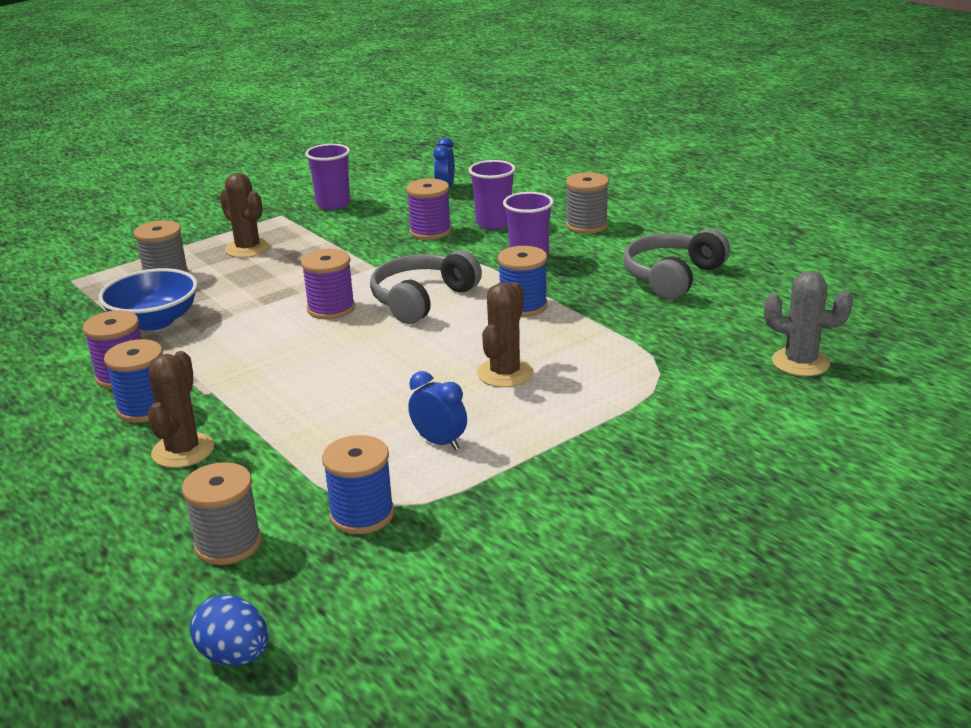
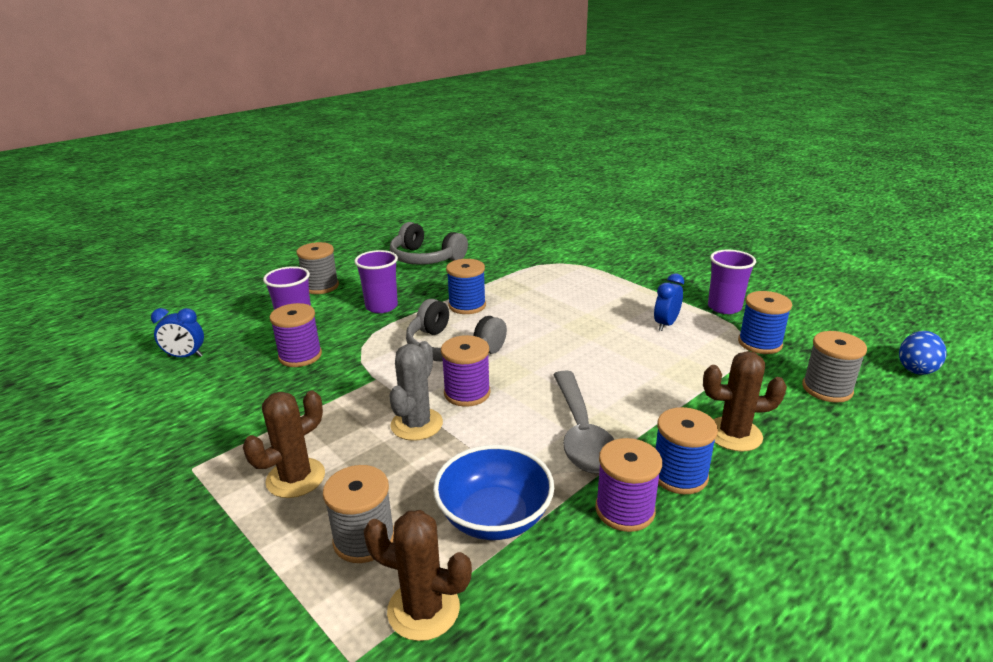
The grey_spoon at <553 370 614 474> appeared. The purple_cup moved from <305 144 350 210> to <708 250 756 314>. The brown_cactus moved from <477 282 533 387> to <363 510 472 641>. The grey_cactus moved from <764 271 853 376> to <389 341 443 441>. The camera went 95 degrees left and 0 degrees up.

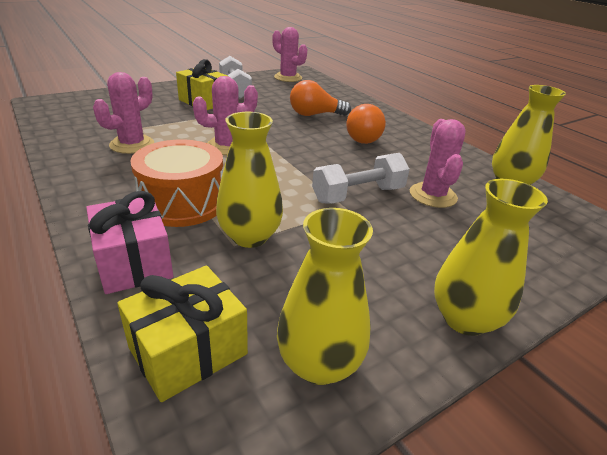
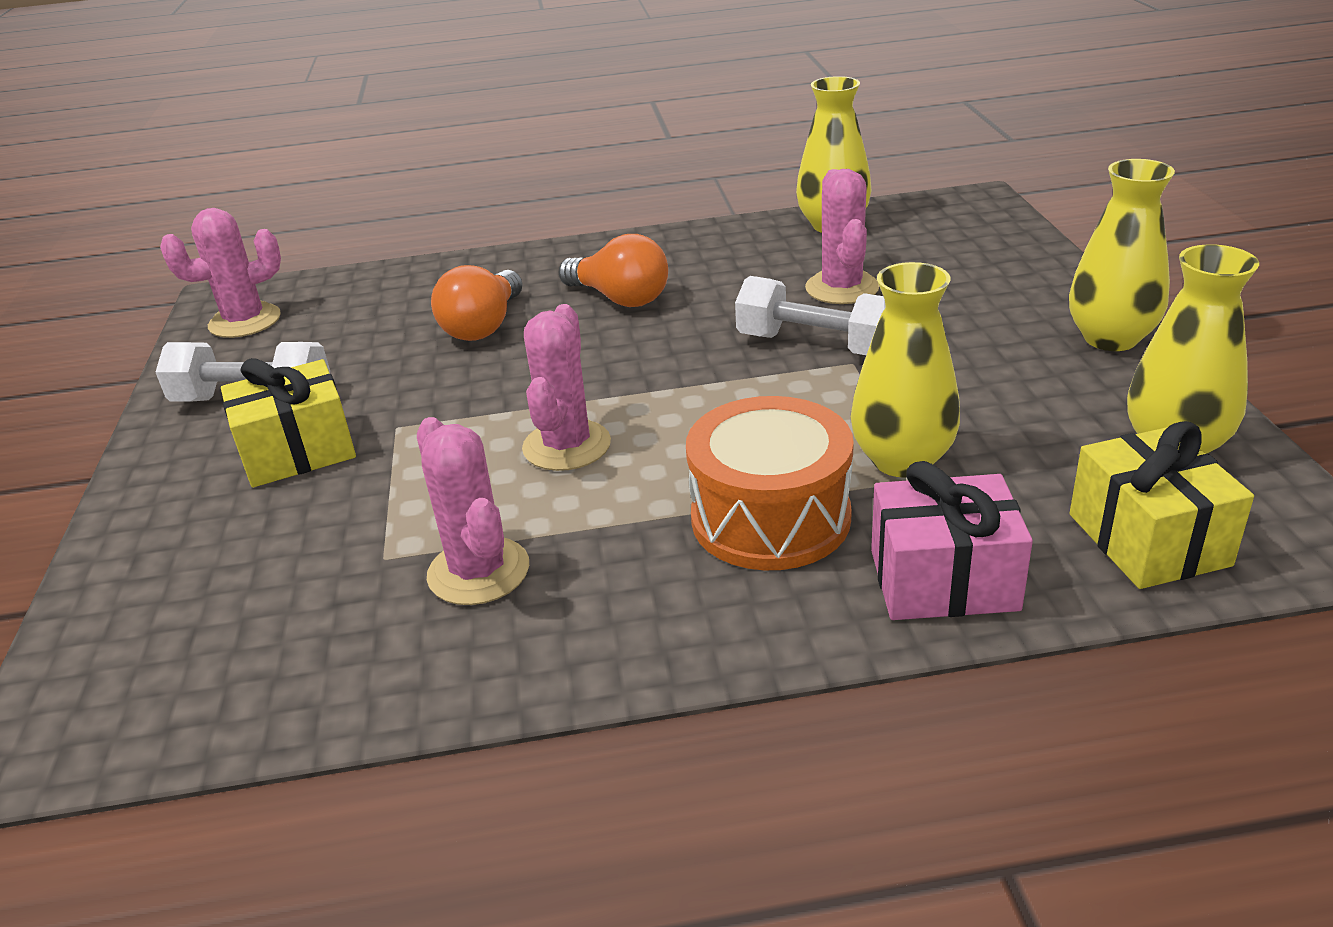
The white_dumbbell at <312 153 410 203> turned 60 degrees counterclockwise. The pink_cactus at <410 119 466 208> turned 60 degrees clockwise. The camera went 60 degrees left and 0 degrees up.

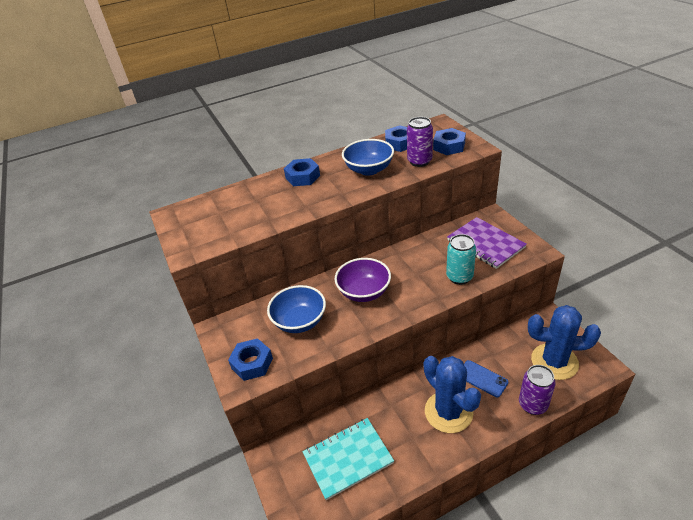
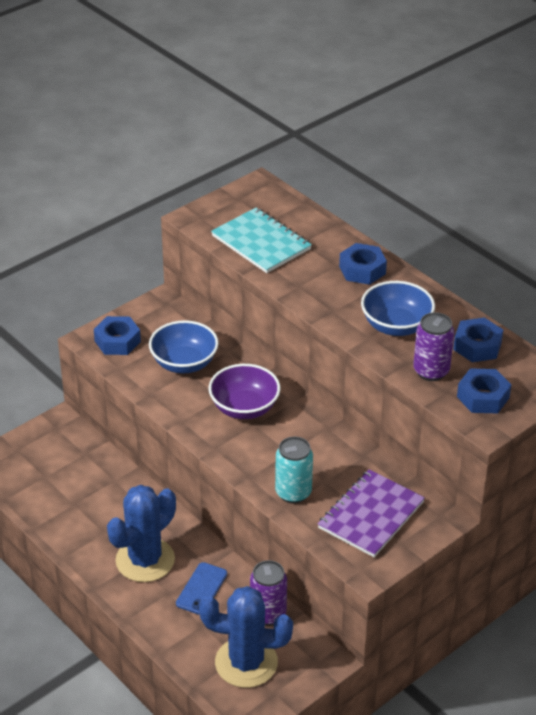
The turquoise_notebook moved from <303 418 394 500> to <211 208 312 273>. The purple_can moved from <519 365 556 415> to <250 560 287 626>. The blue_cactus at <528 305 601 380> turned 75 degrees counterclockwise. The camera went 70 degrees right and 0 degrees up.

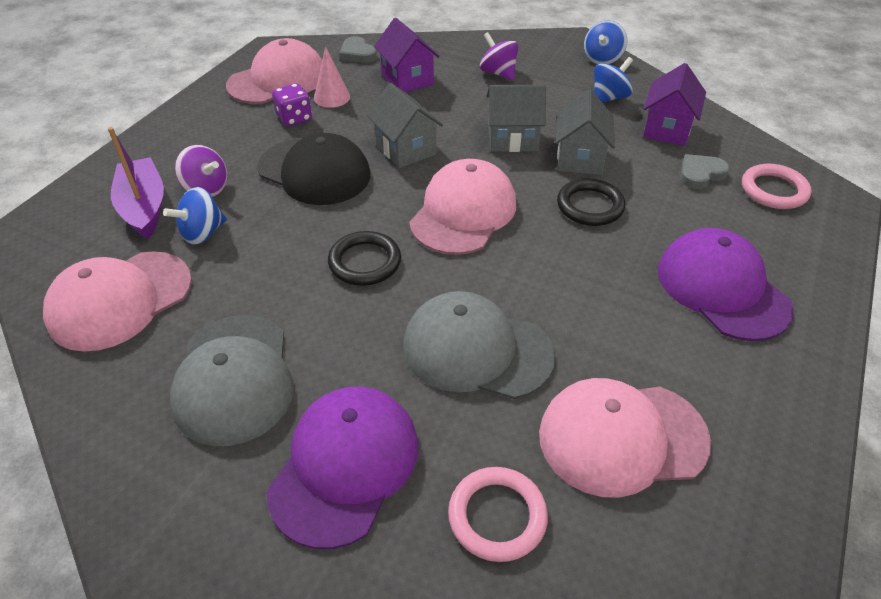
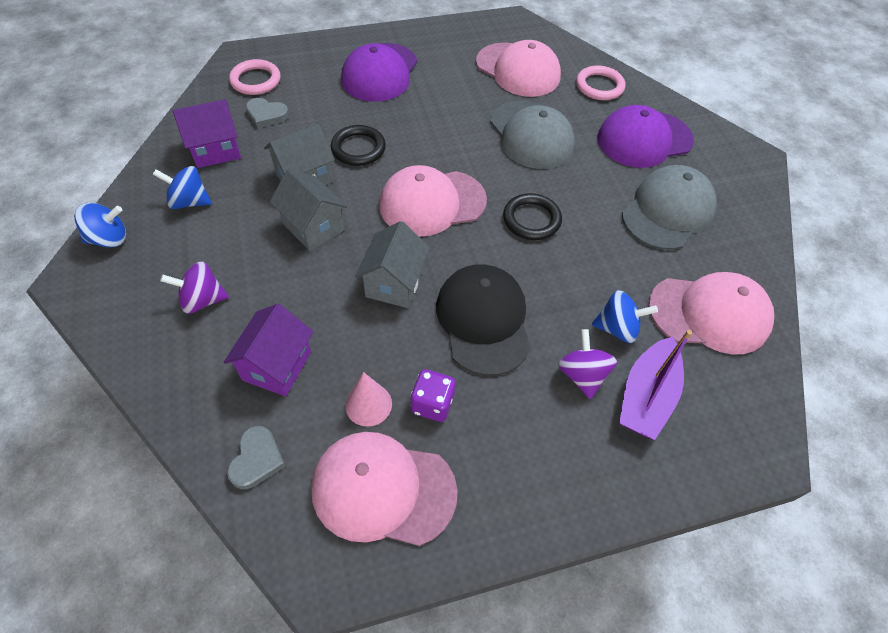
The purple_spinning_top at <480 32 519 81> turned 75 degrees clockwise. The camera went 135 degrees left and 10 degrees up.

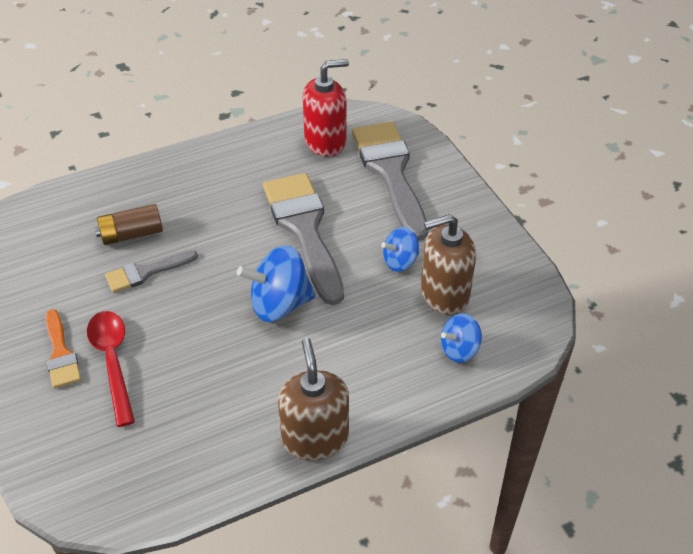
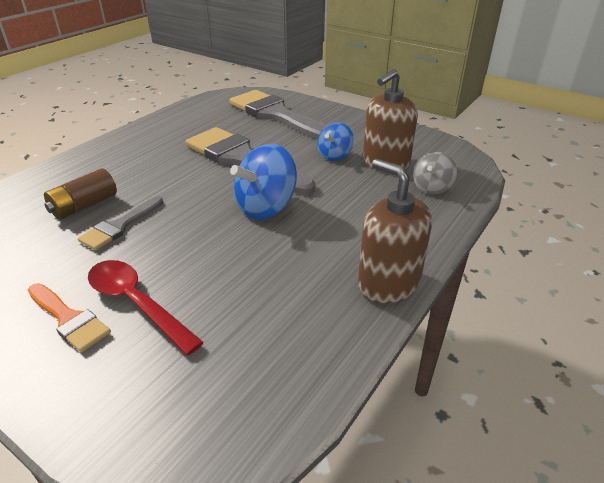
The red_soap_dispenser at <303 59 349 157> disappeared. The blue_spinning_top at <441 313 482 363> became the grey_spinning_top at <413 152 457 195>. The camera went 30 degrees left and 10 degrees down.

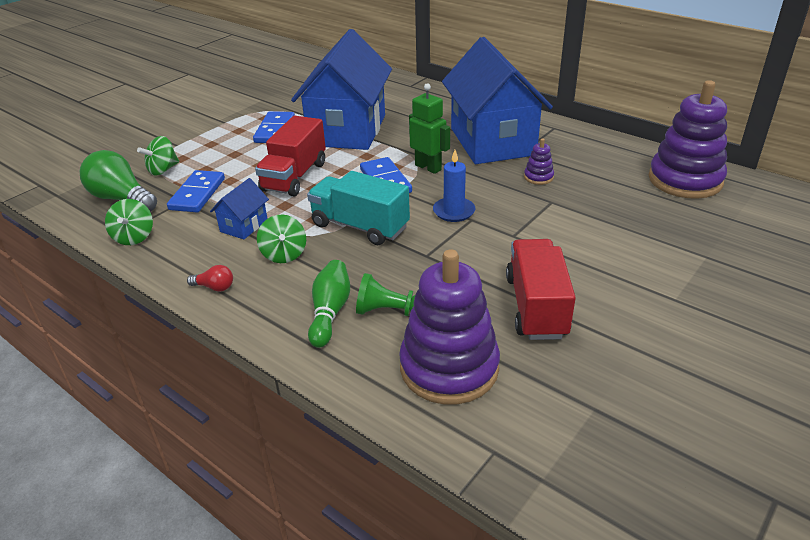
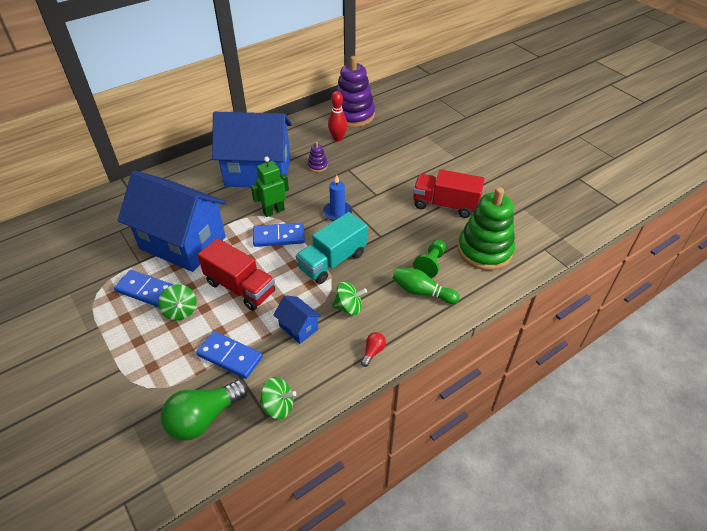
The red_bowling_pin at <328 91 347 141> appeared. The green_spinning_top moved from <137 136 179 175> to <158 284 197 321>. The purple_stacking_toy at <399 249 500 404> became the green_stacking_toy at <458 187 515 270>. The camera went 75 degrees left and 10 degrees up.

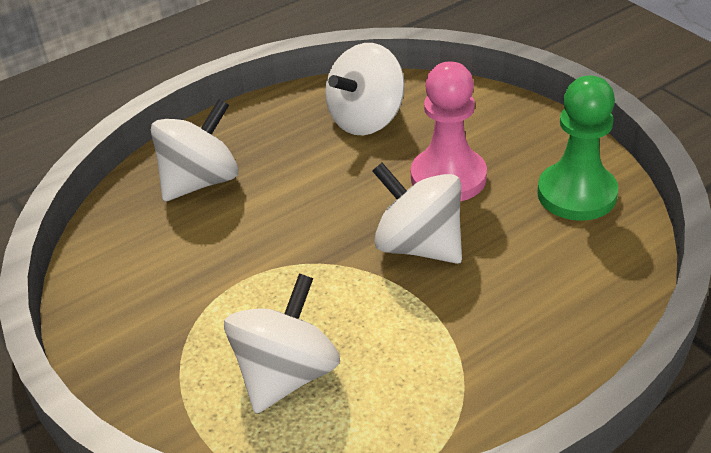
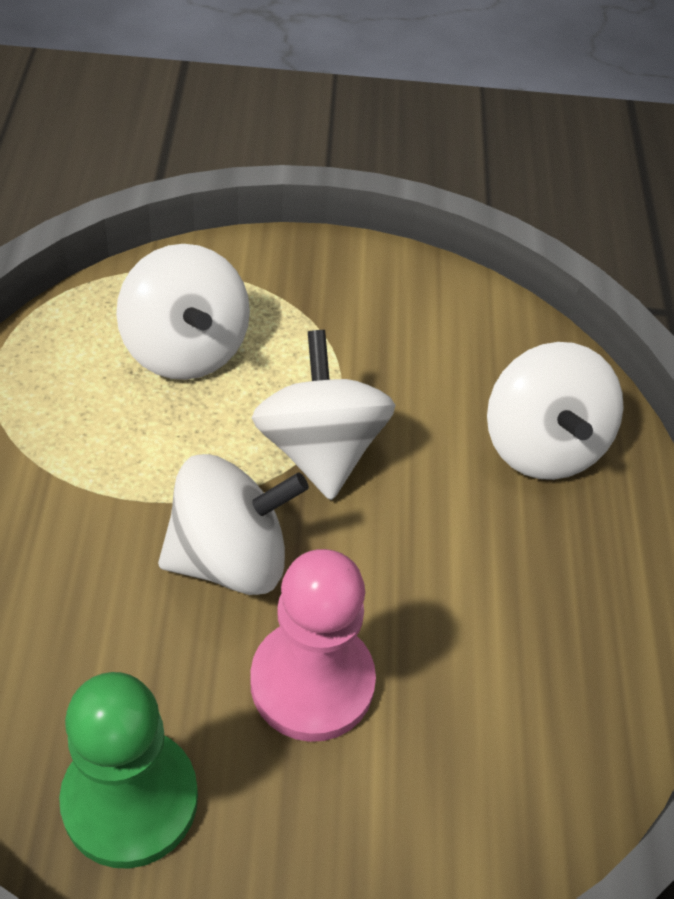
The white_spinning_top moved from <325 43 405 135> to <252 330 395 500>. The camera went 120 degrees right and 10 degrees up.

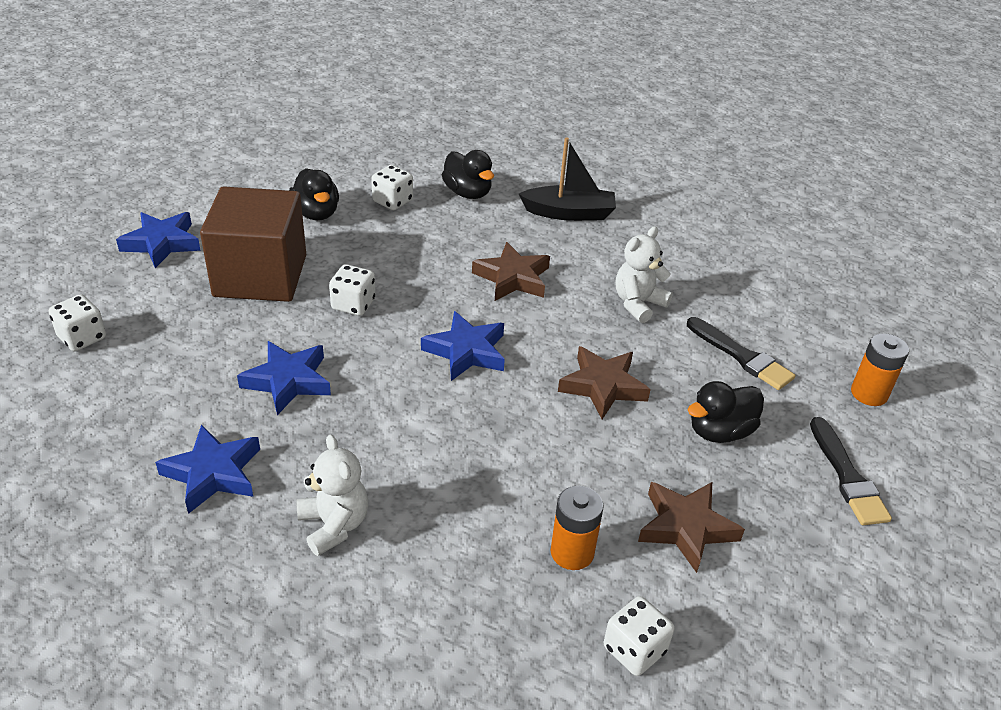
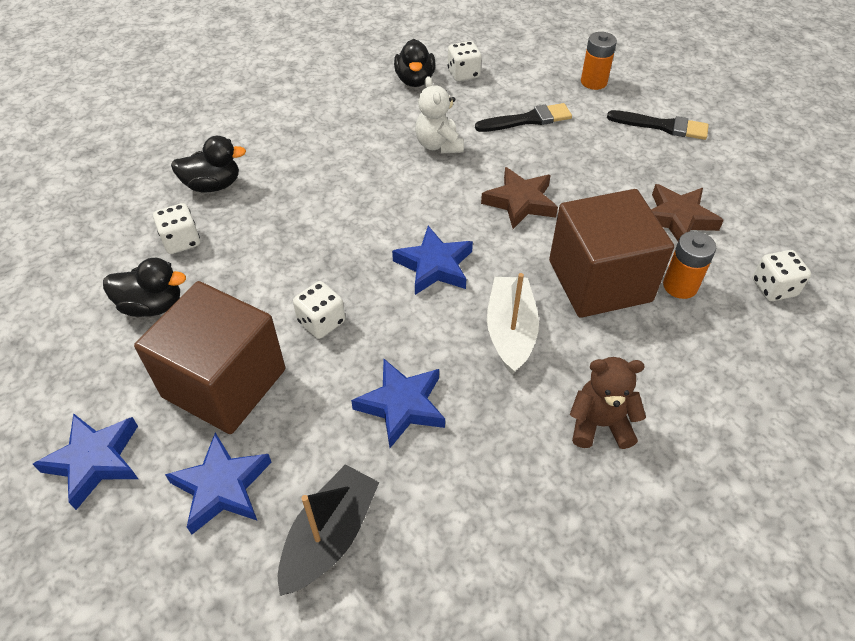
The brown_star at <472 242 550 301> disappeared. The white_boat at <487 273 539 374> appeared. The brown_cube at <549 189 674 318> appeared. The white_dice moved from <49 294 106 351> to <448 41 482 81>. The blue_star moved from <155 424 260 514> to <165 433 272 535>. The black_boat moved from <519 137 616 221> to <278 464 379 596>. The black_duck moved from <688 381 764 443> to <394 39 435 87>. The white_teddy_bear at <296 434 368 556> became the brown_teddy_bear at <570 357 646 449>. The camera went 60 degrees left and 10 degrees up.

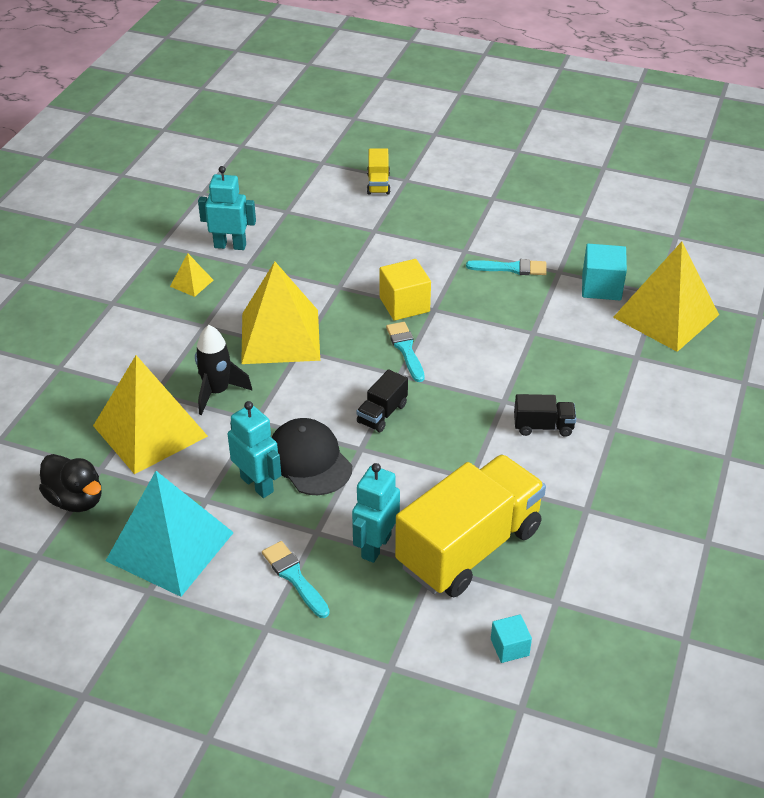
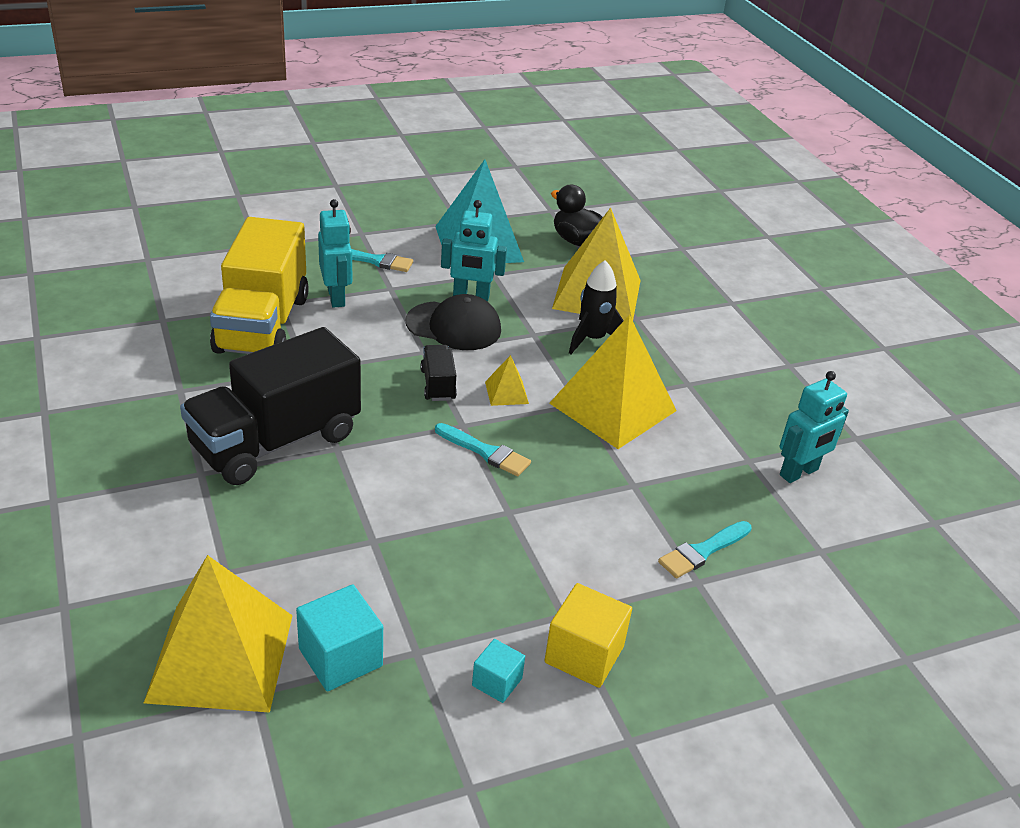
The yellow_truck at <367 148 390 195> disappeared. The yellow_pyramid moved from <170 253 213 297> to <485 355 529 406>. The yellow_cube moved from <380 259 431 321> to <545 583 632 688>. The turquoise_brush moved from <466 259 547 275> to <658 521 752 578>. The turquoise_cube moved from <491 614 532 663> to <472 639 525 703>. The black_duck at <39 454 102 512> turned 45 degrees clockwise. The black_truck at <514 394 576 437> changed to 2.33 times the size. The camera went 135 degrees right and 5 degrees down.

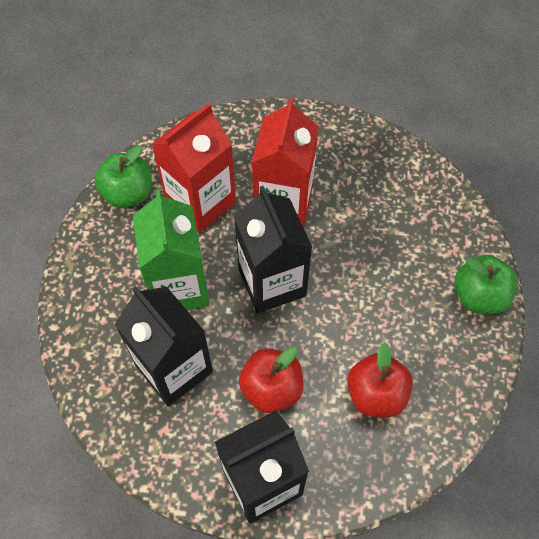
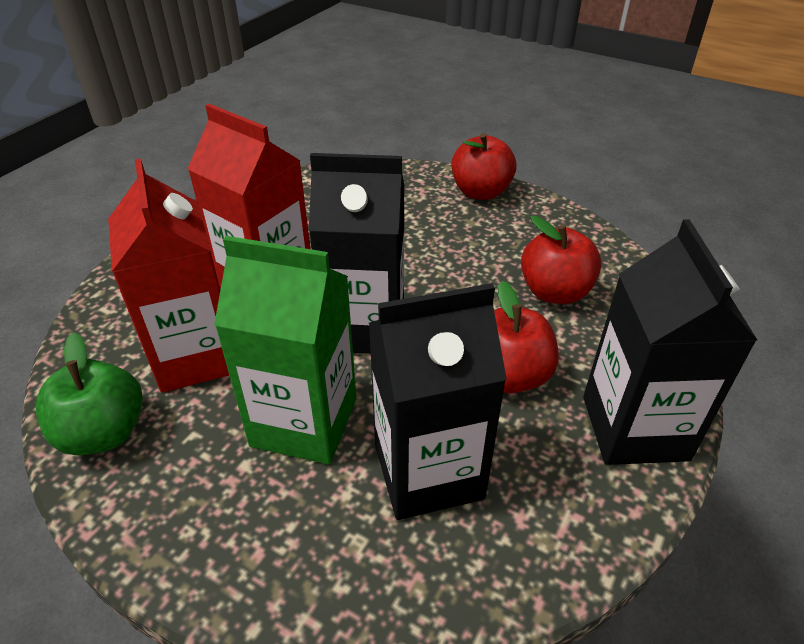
The green_apple at <455 255 518 314> became the red_apple at <451 133 517 200>. The camera went 65 degrees left and 20 degrees down.

